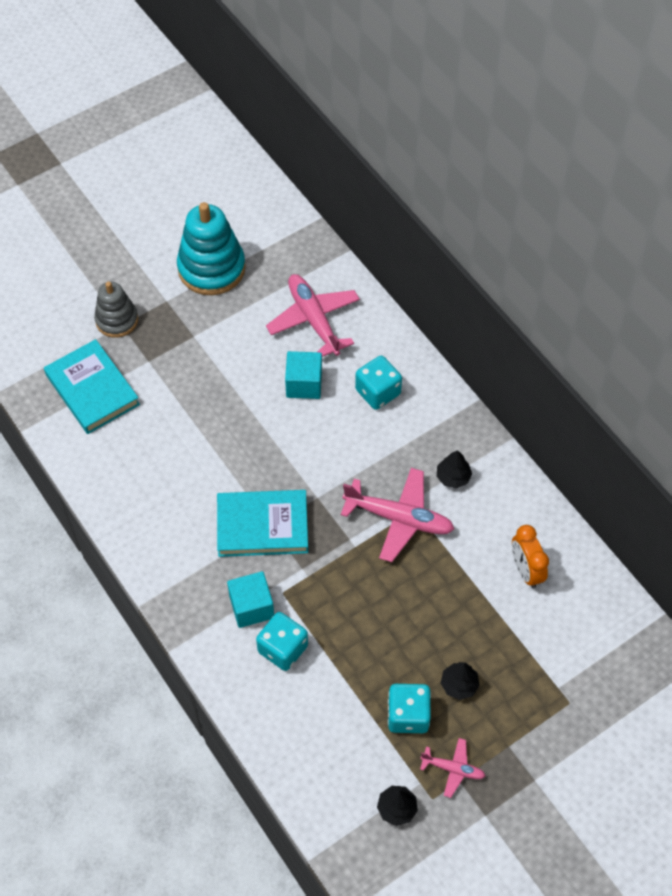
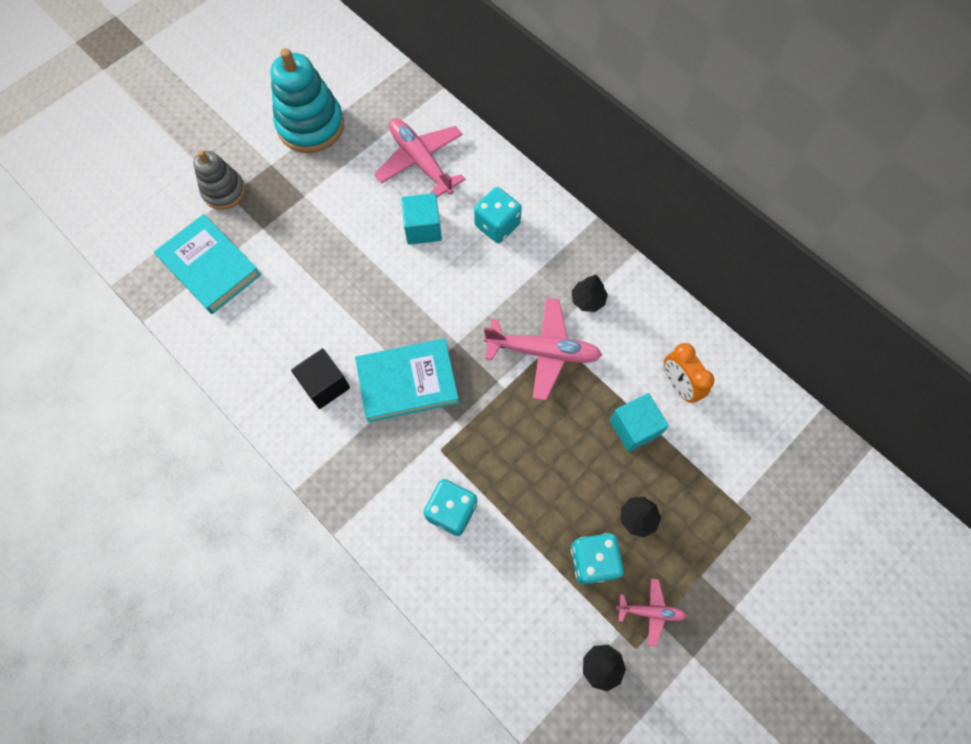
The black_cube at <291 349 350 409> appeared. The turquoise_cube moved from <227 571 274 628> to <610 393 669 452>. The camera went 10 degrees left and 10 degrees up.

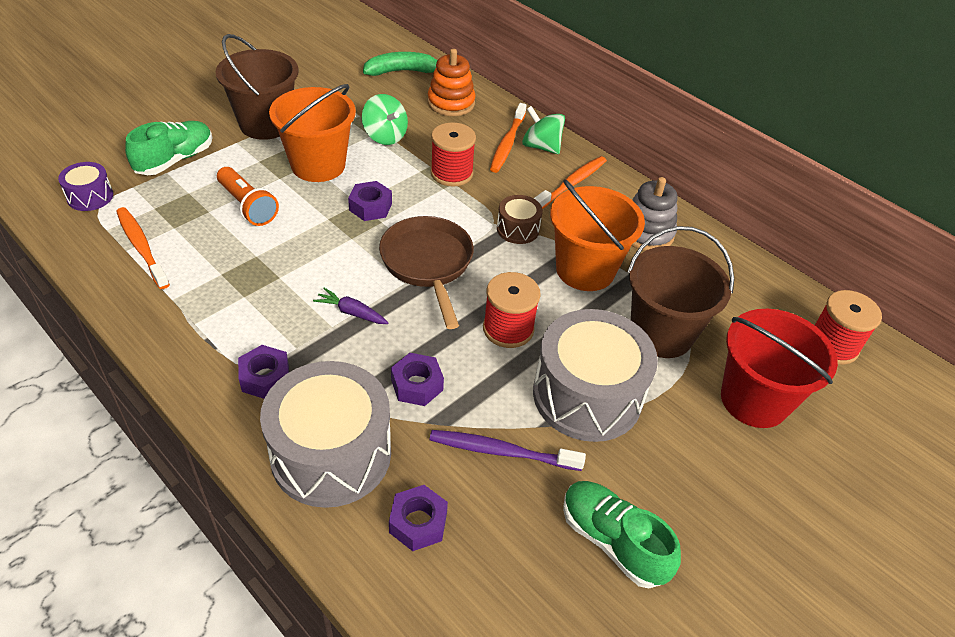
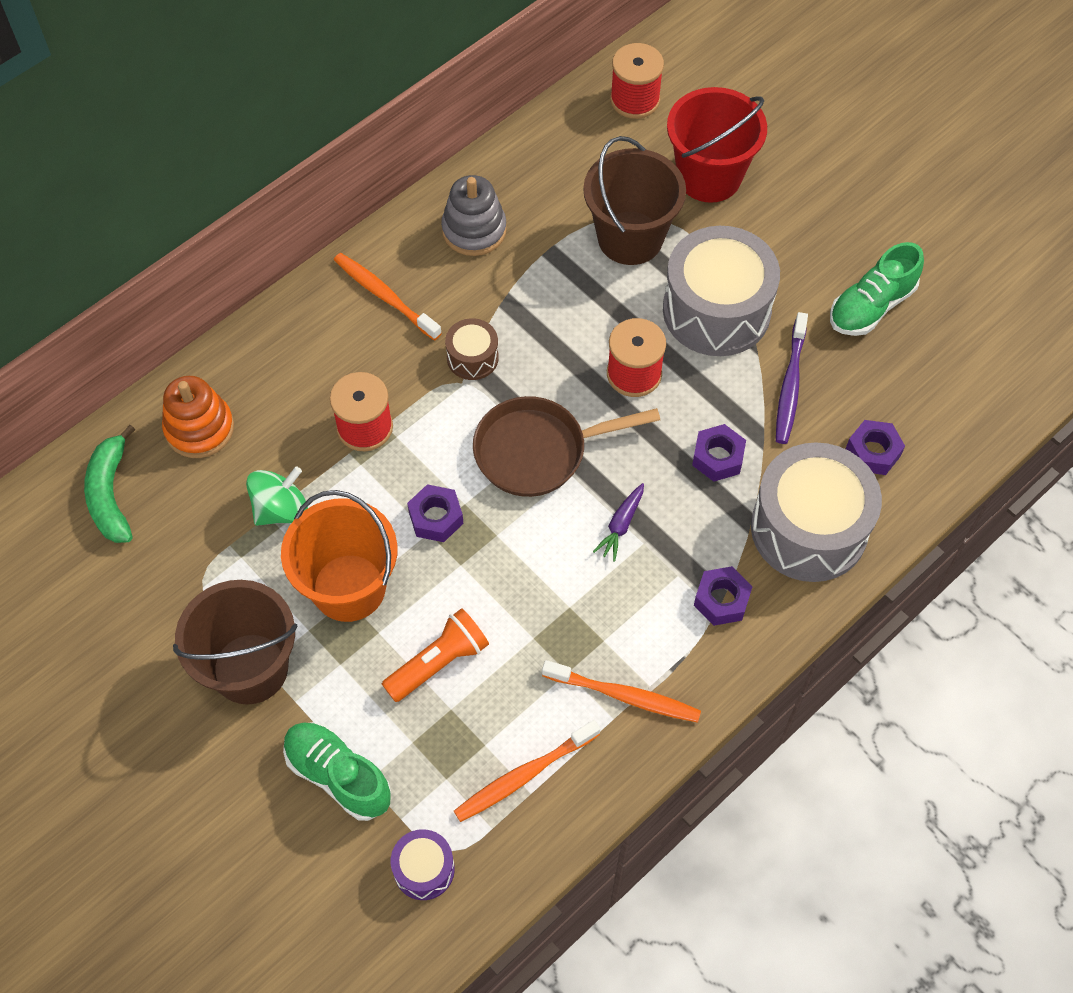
The green_spinning_top at <522 106 565 154> disappeared. The orange_bucket at <550 179 645 291> disappeared. The orange_toothbrush moved from <490 103 527 173> to <542 660 701 723>. The camera went 85 degrees left and 15 degrees up.

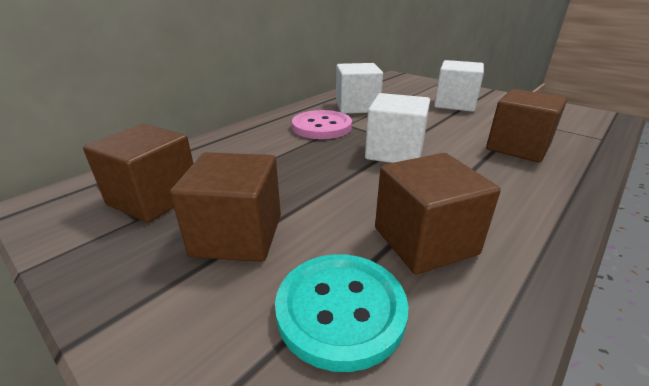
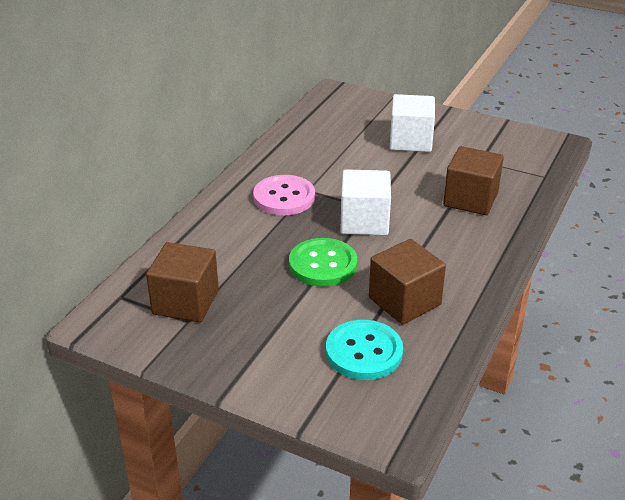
The brown_cube at <170 152 281 262> disappeared. The white_cube at <336 63 383 114> disappeared. The green_button at <289 238 357 287> appeared. The camera went 15 degrees left and 5 degrees up.

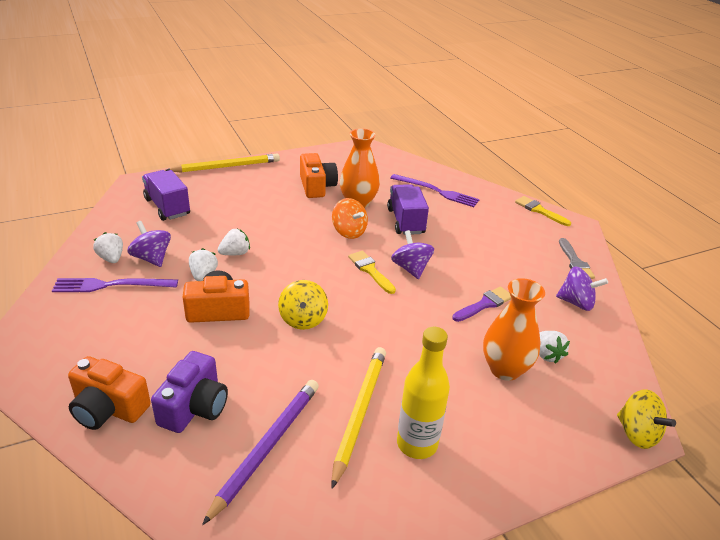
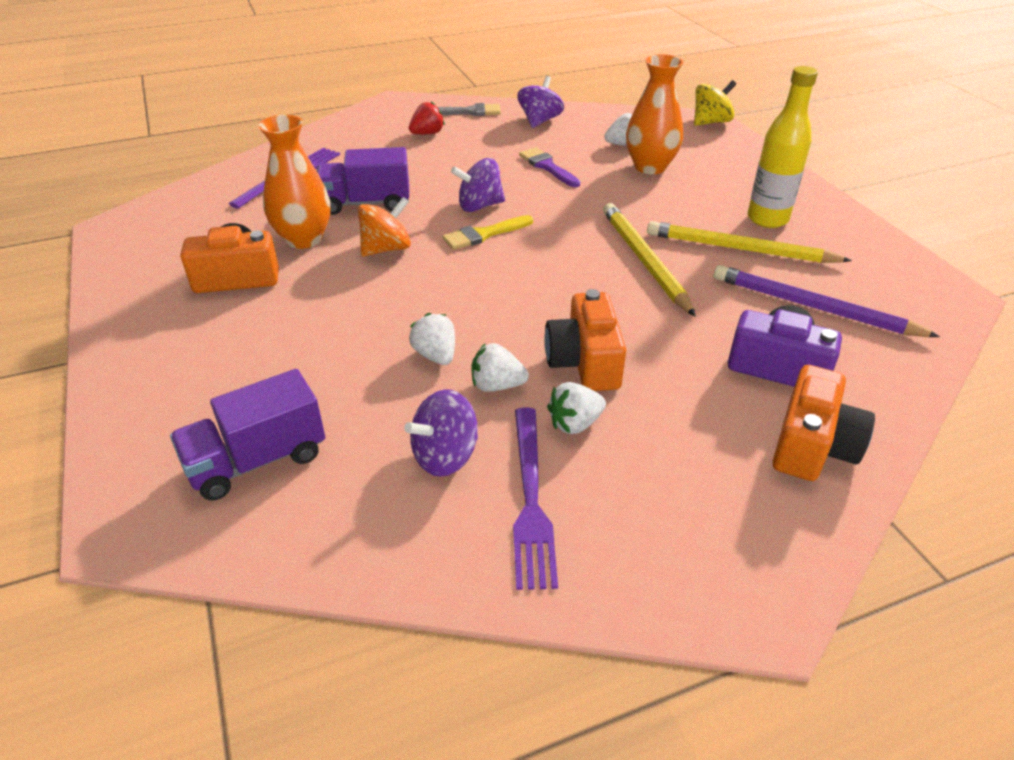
The yellow_spinning_top at <278 280 328 330> disappeared. The yellow_brush at <515 196 571 226> disappeared. The red_strawberry at <409 101 445 134> appeared. The white_strawberry moved from <93 232 123 263> to <547 382 606 434>. The yellow_pencil moved from <165 154 280 173> to <603 203 696 317>. The camera went 85 degrees left and 5 degrees up.

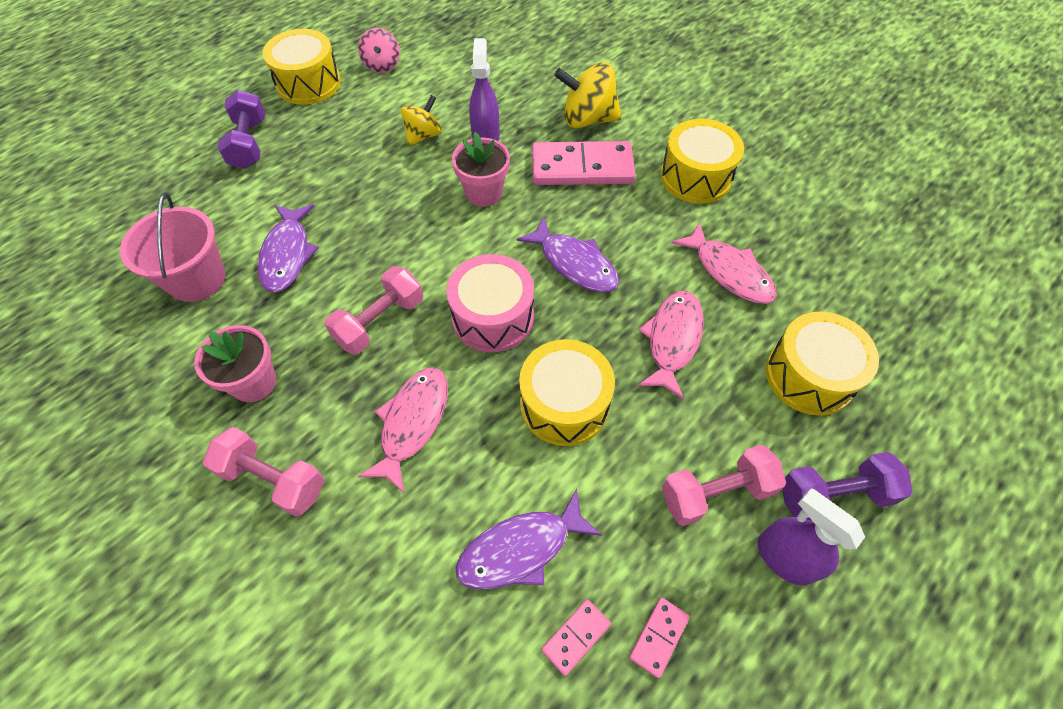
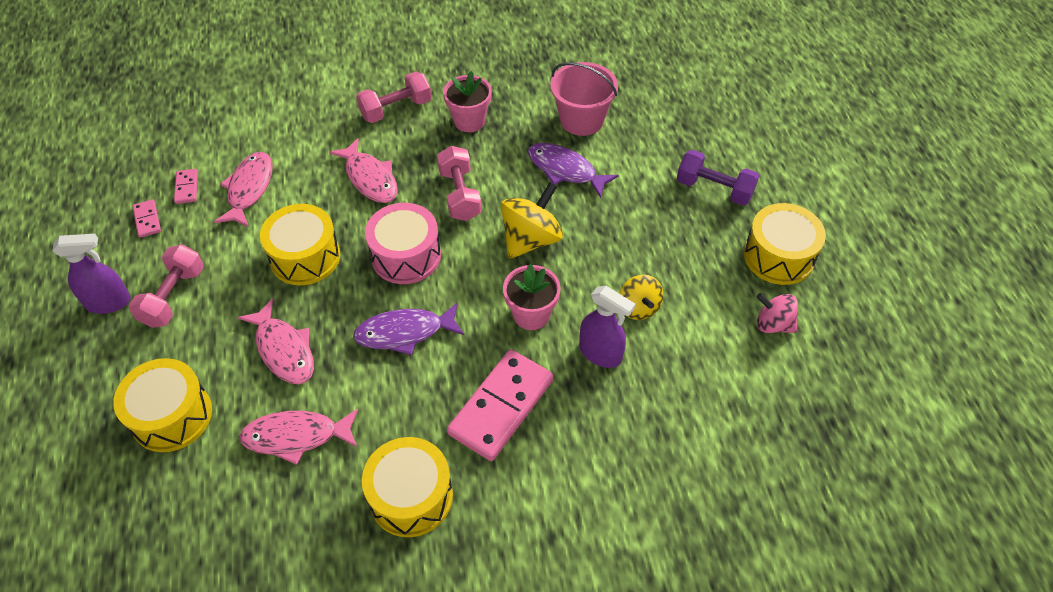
The purple_dumbbell at <782 452 912 521> disappeared. The yellow_spinning_top moved from <554 62 622 128> to <501 182 563 259>. The purple_fish at <455 489 602 590> became the pink_fish at <214 152 273 227>. The camera went 125 degrees right and 5 degrees down.

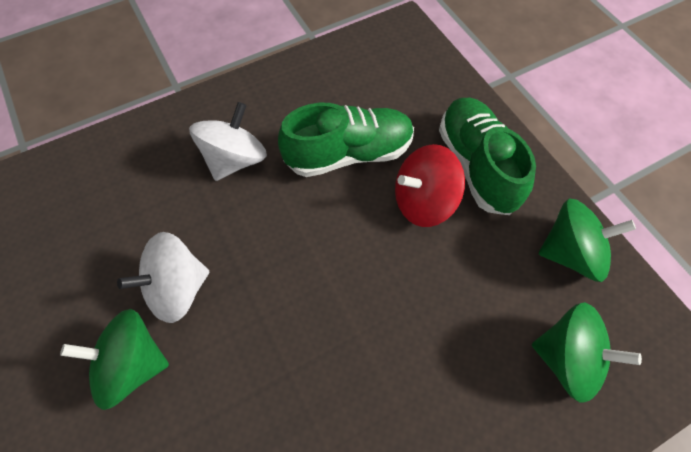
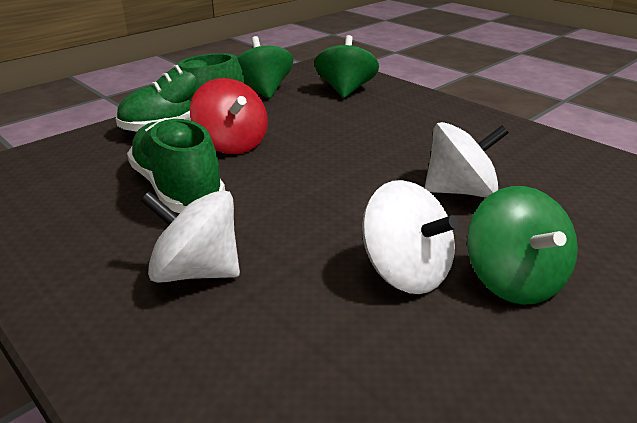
The white_spinning_top at <425 122 509 197> appeared. The camera went 105 degrees left and 30 degrees down.

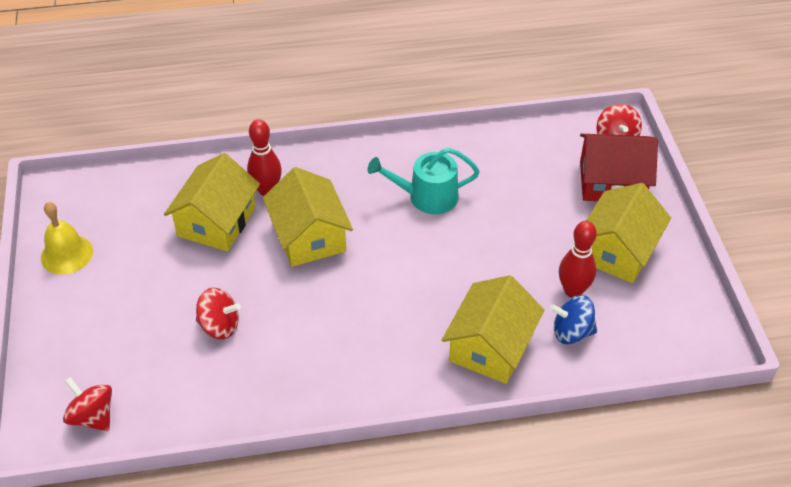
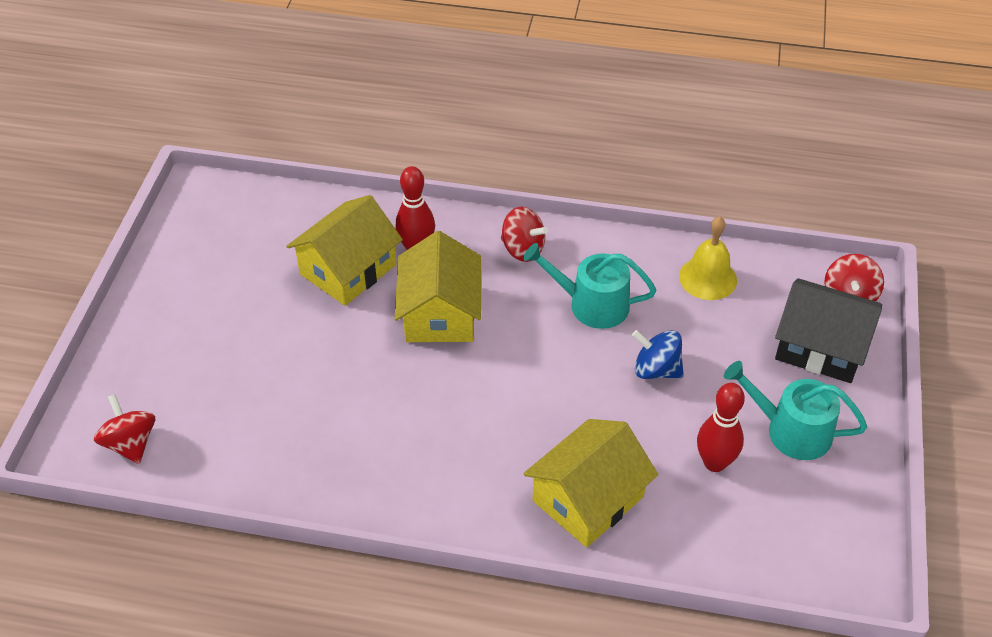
The yellow_bell moved from <41 202 93 275> to <679 216 737 300>. The red_spinning_top moved from <196 288 241 339> to <501 207 548 262>. The blue_spinning_top moved from <550 295 597 344> to <632 330 684 379>. The yellow_house at <586 183 671 283> was replaced by the turquoise_watering_can at <724 361 867 460>. The red_house at <580 134 658 201> became the black_house at <775 278 882 383>. The camera went 20 degrees right and 0 degrees up.

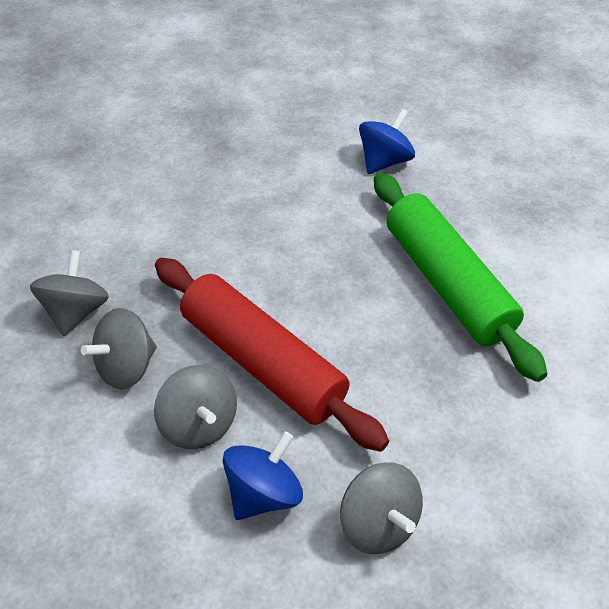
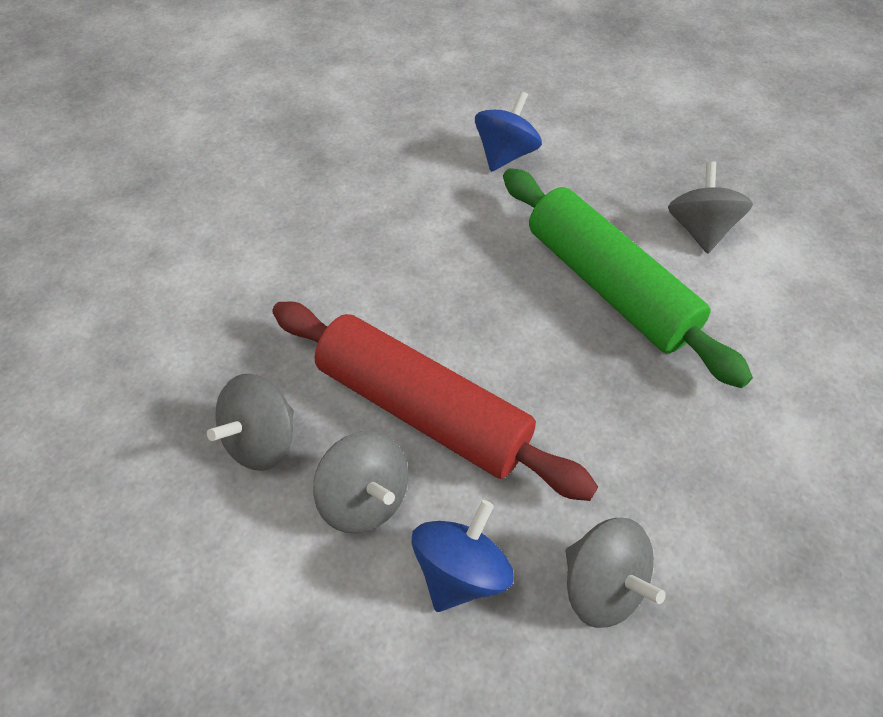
The grey_spinning_top moved from <30 250 109 336> to <668 161 753 253>. The camera went 10 degrees left and 5 degrees up.

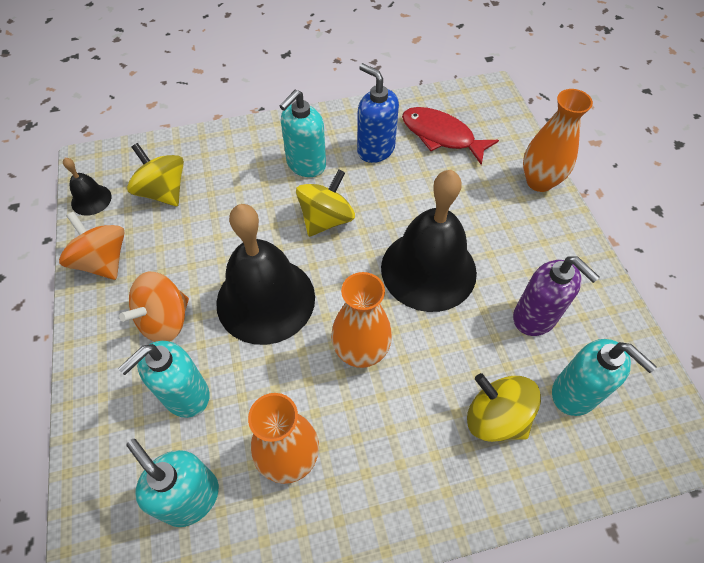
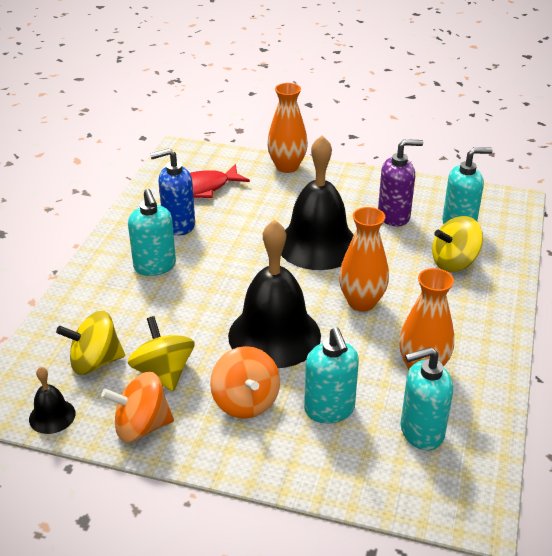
The yellow_spinning_top moved from <296 169 355 237> to <128 316 195 391>. The camera went 60 degrees left and 20 degrees down.

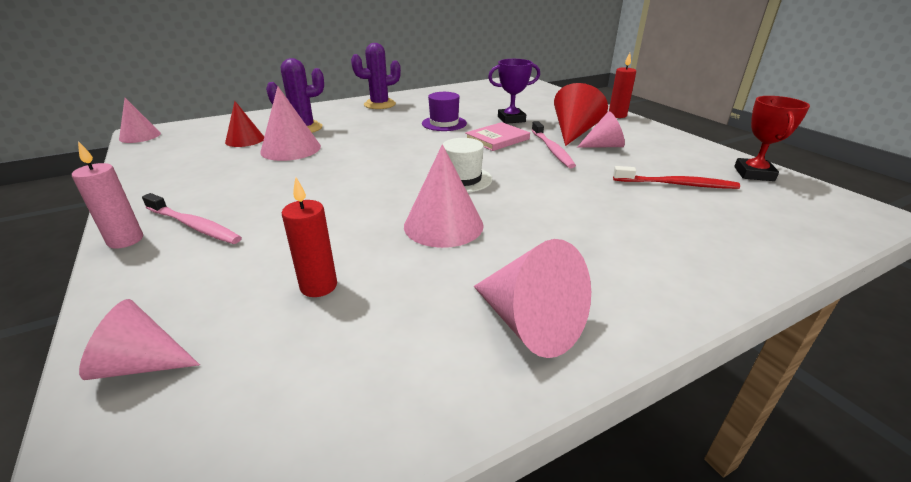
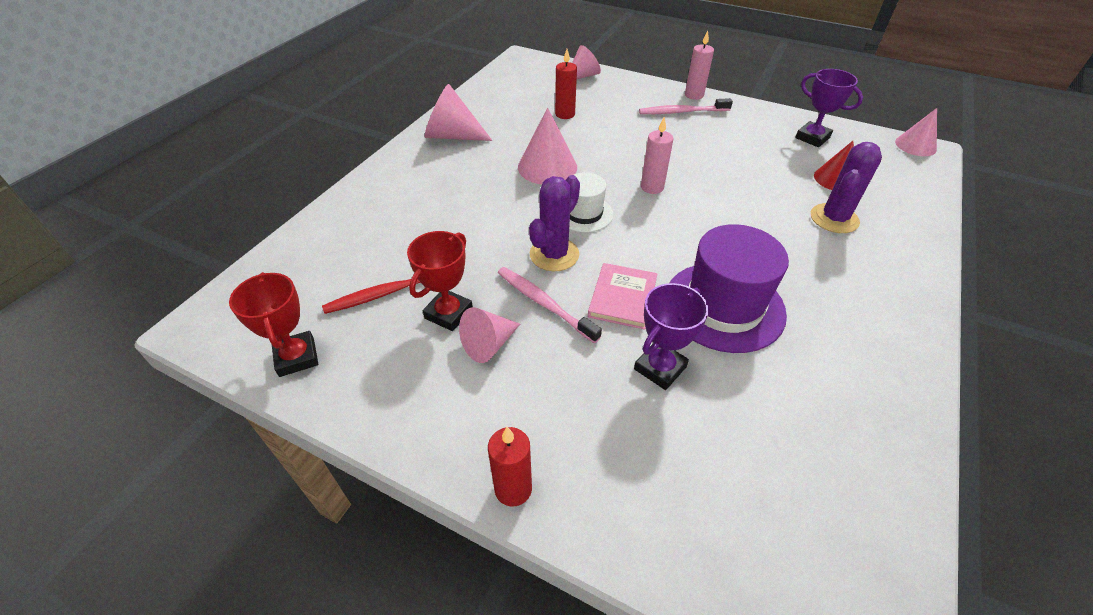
The pink_cone at <260 86 321 161> disappeared. The red_cone at <554 83 608 146> disappeared. The red_trophy at <407 231 473 331> appeared. The pink_candle at <641 117 673 194> appeared. The purple_trophy at <795 69 863 147> appeared. The purple_cactus moved from <351 43 401 109> to <529 175 580 271>. The purple_hat at <422 92 467 131> changed to 1.74 times the size. The camera went 145 degrees right and 15 degrees up.

